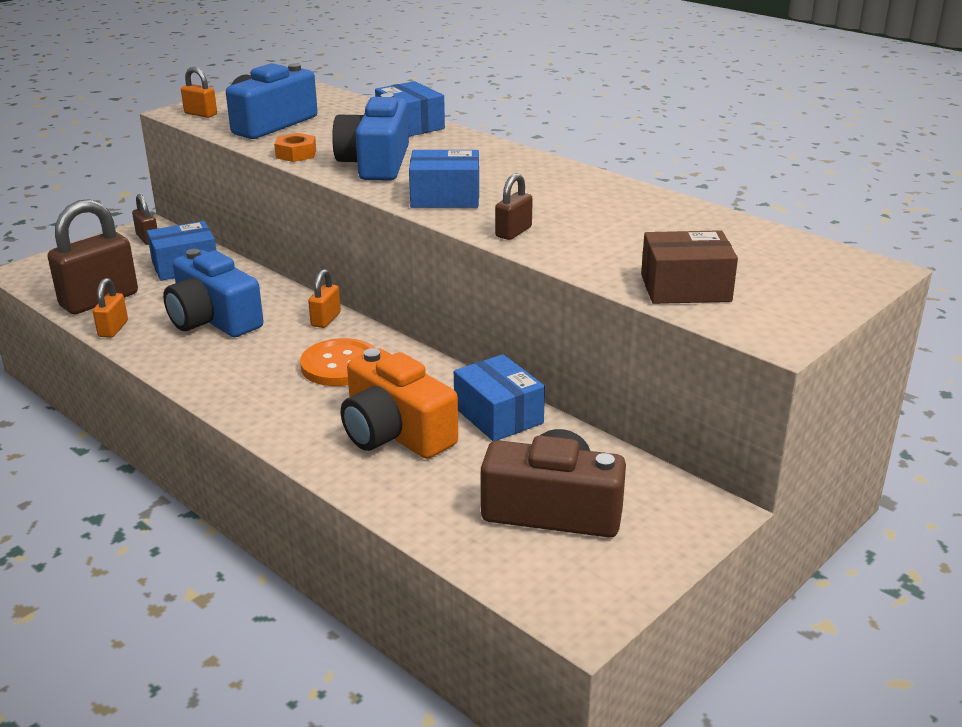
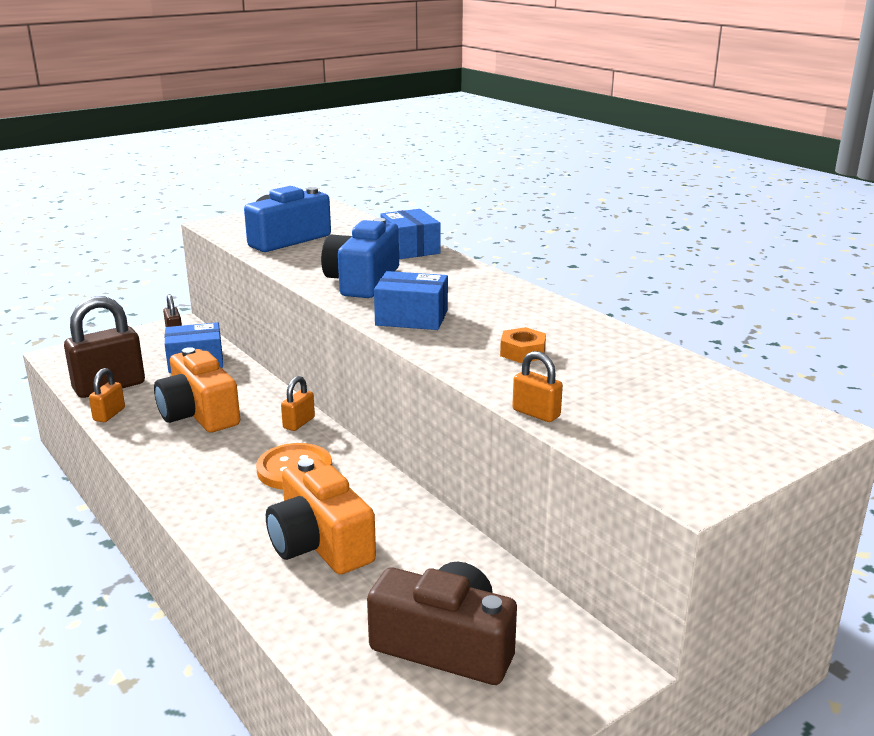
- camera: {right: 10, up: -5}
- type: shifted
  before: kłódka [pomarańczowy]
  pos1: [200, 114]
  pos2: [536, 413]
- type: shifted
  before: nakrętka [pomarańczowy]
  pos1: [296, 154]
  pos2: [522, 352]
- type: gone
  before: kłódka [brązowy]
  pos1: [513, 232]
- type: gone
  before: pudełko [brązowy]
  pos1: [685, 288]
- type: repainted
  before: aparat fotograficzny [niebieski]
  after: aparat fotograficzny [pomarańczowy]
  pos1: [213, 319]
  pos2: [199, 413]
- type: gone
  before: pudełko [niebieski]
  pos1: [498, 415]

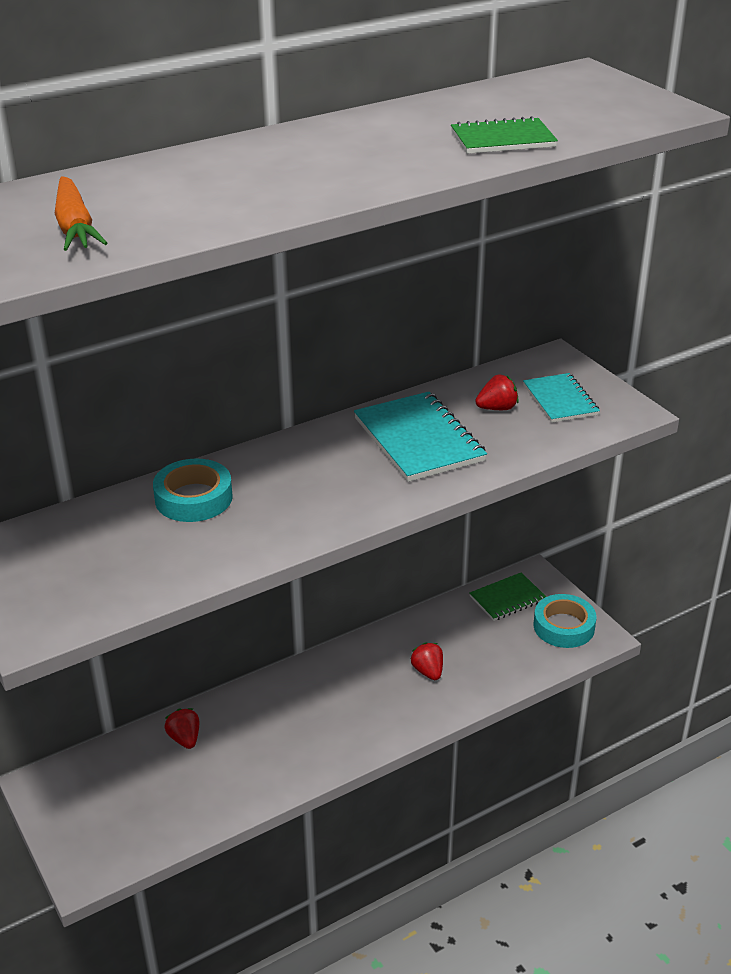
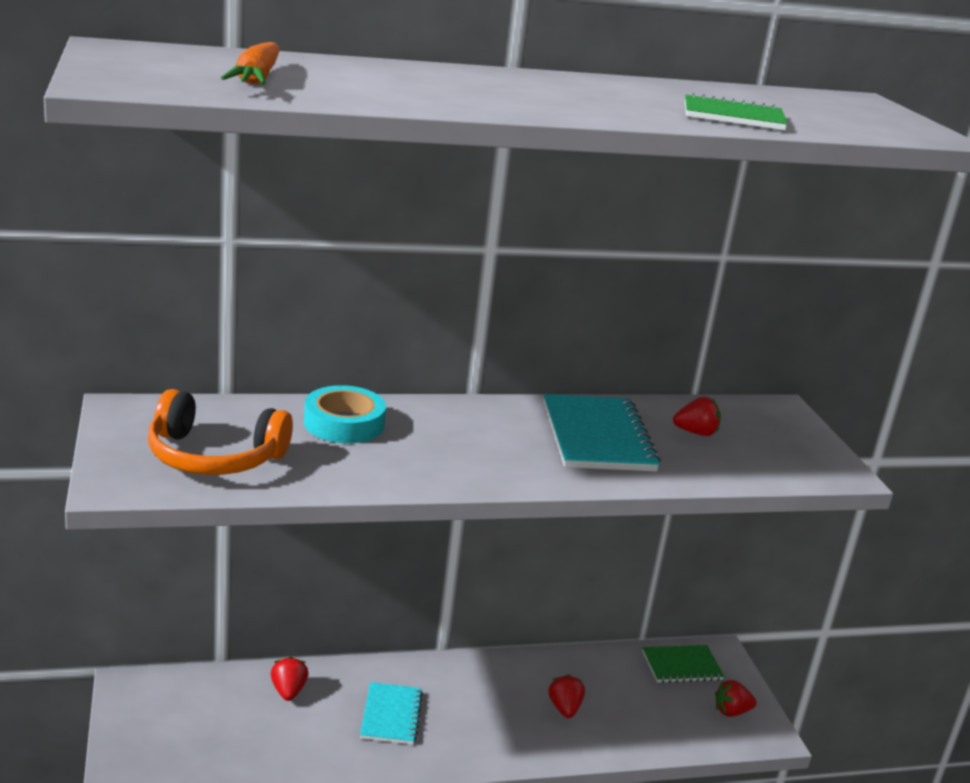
- camera: {right: 15, up: -10}
- type: shifted
  before: zeszyt [turkusowy]
  pos1: [560, 400]
  pos2: [391, 715]
- type: swapped
  before: taśma klejąca [turkusowy]
  after: truskawka [czerwony]
  pos1: [564, 626]
  pos2: [731, 711]
- type: new
  after: słuchawki [pomarańczowy]
  pos2: [214, 456]

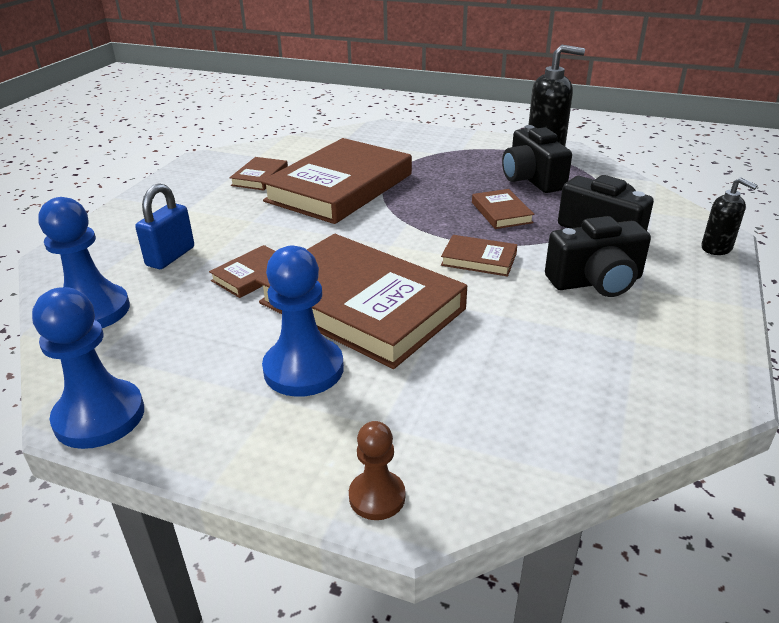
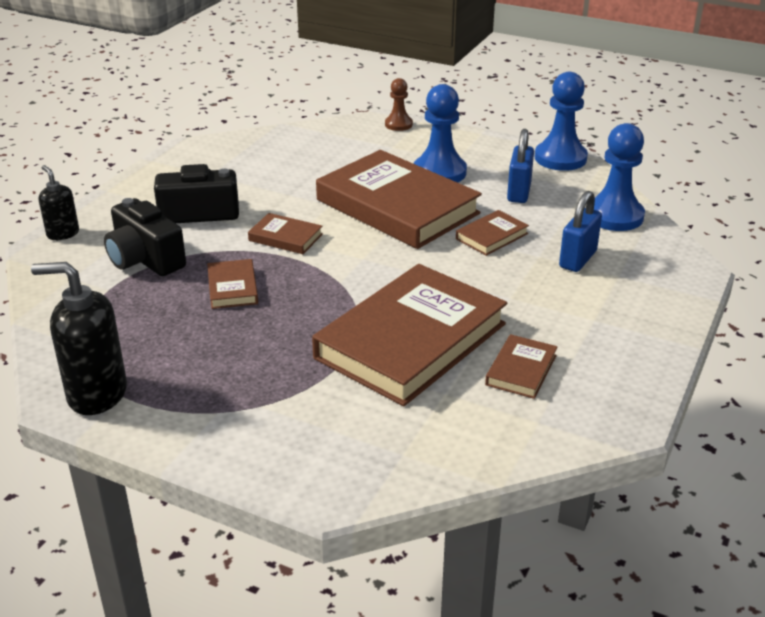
- camera: {right: -175, up: 0}
- type: gone
  before: aparat fotograficzny [czarny]
  pos1: [532, 179]
- type: new
  after: kłódka [niebieski]
  pos2: [519, 192]

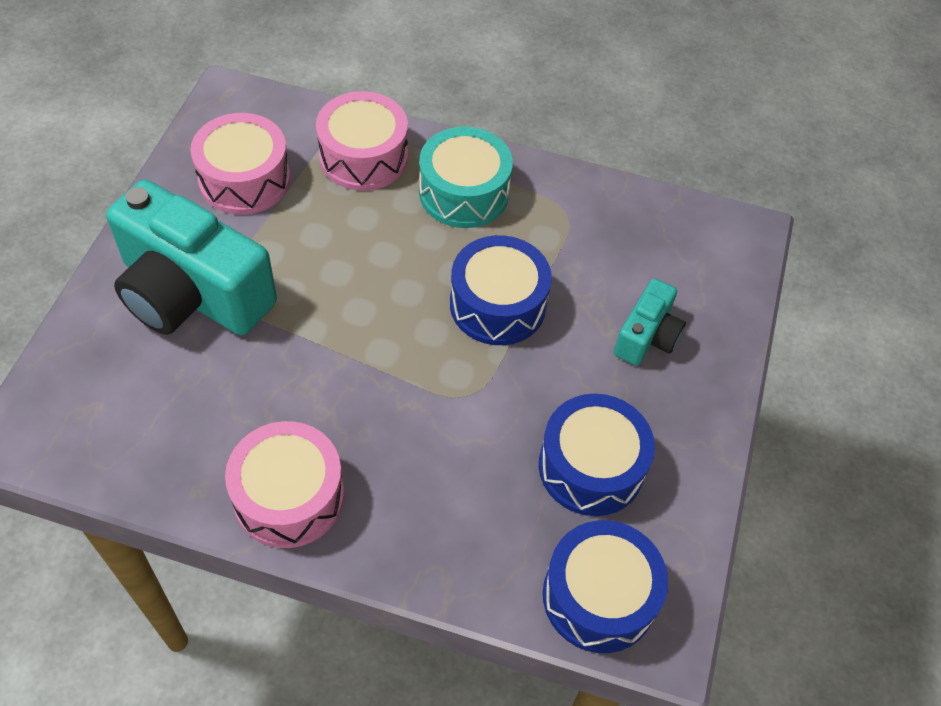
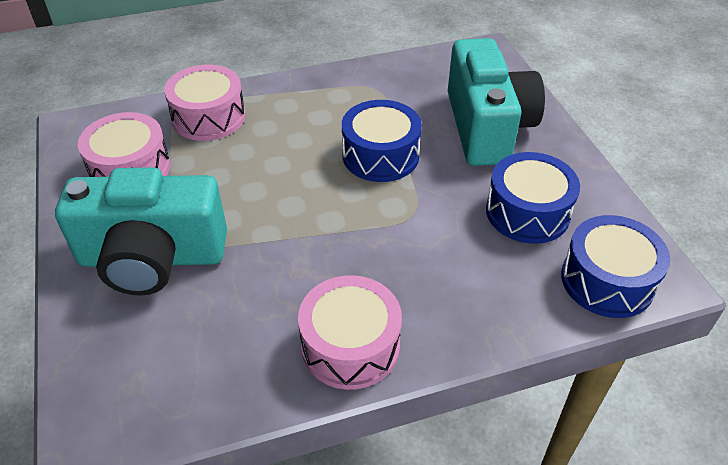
- camera: {right: -30, up: -10}
- type: gone
  before: bęben [turkusowy]
  pos1: [464, 193]
- type: scaled
  before: aparat fotograficzny [turkusowy]
  pos1: [647, 336]
  pos2: [487, 127]
  scale: 2.02

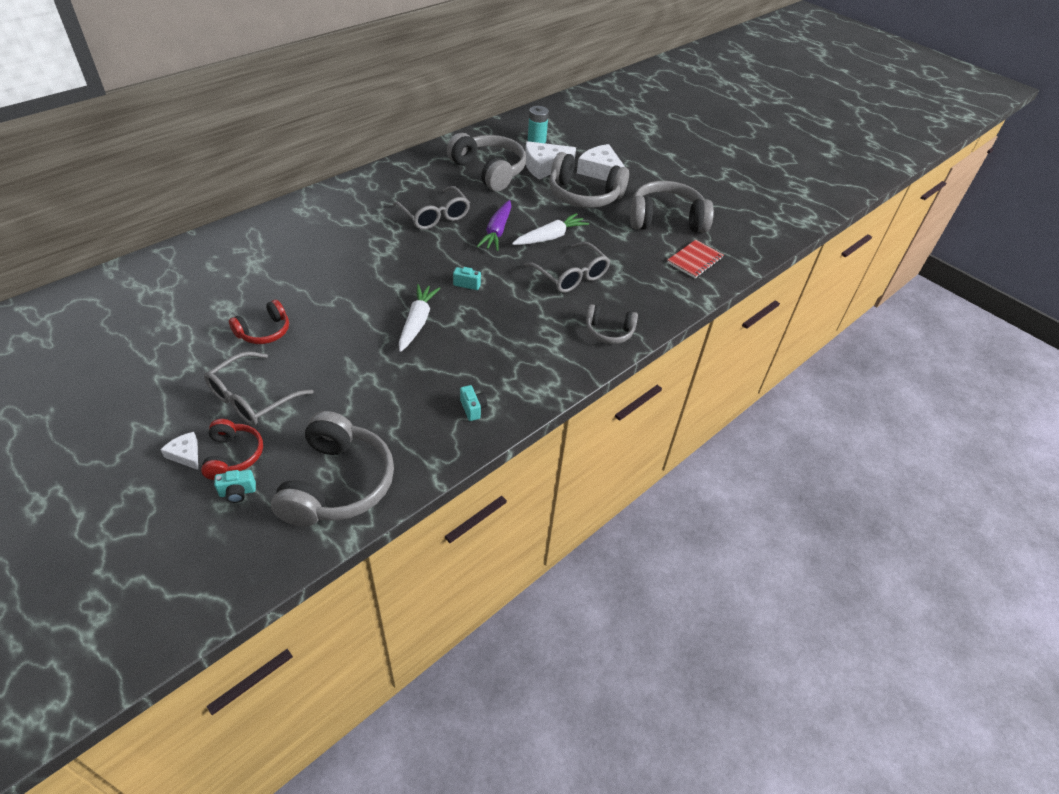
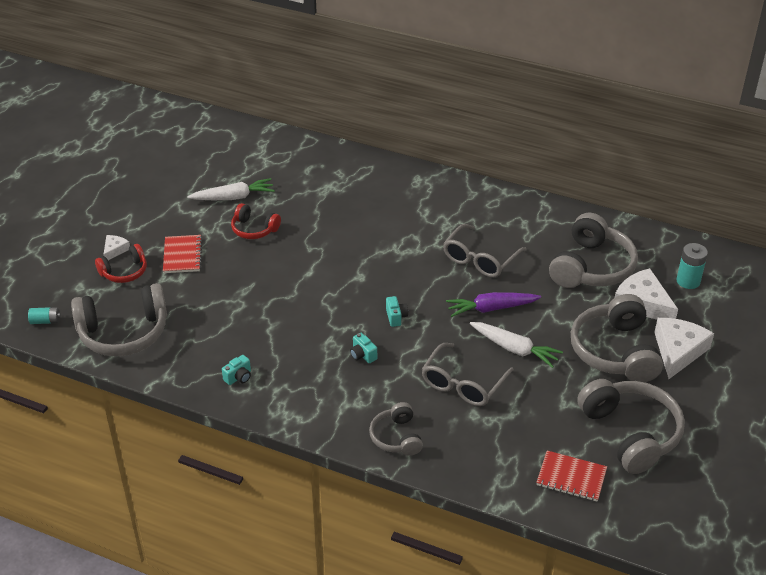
- camera: {right: 70, up: -5}
- type: shifted
  before: marchewka [biały]
  pos1: [417, 322]
  pos2: [233, 197]
- type: swapped
  before: okulary [szary]
  after: zeszyt [czerwony]
  pos1: [252, 398]
  pos2: [182, 255]
- type: shifted
  before: aparat fotograficzny [turkusowy]
  pos1: [237, 492]
  pos2: [362, 355]
- type: new
  after: bateria [turkusowy]
  pos2: [45, 321]

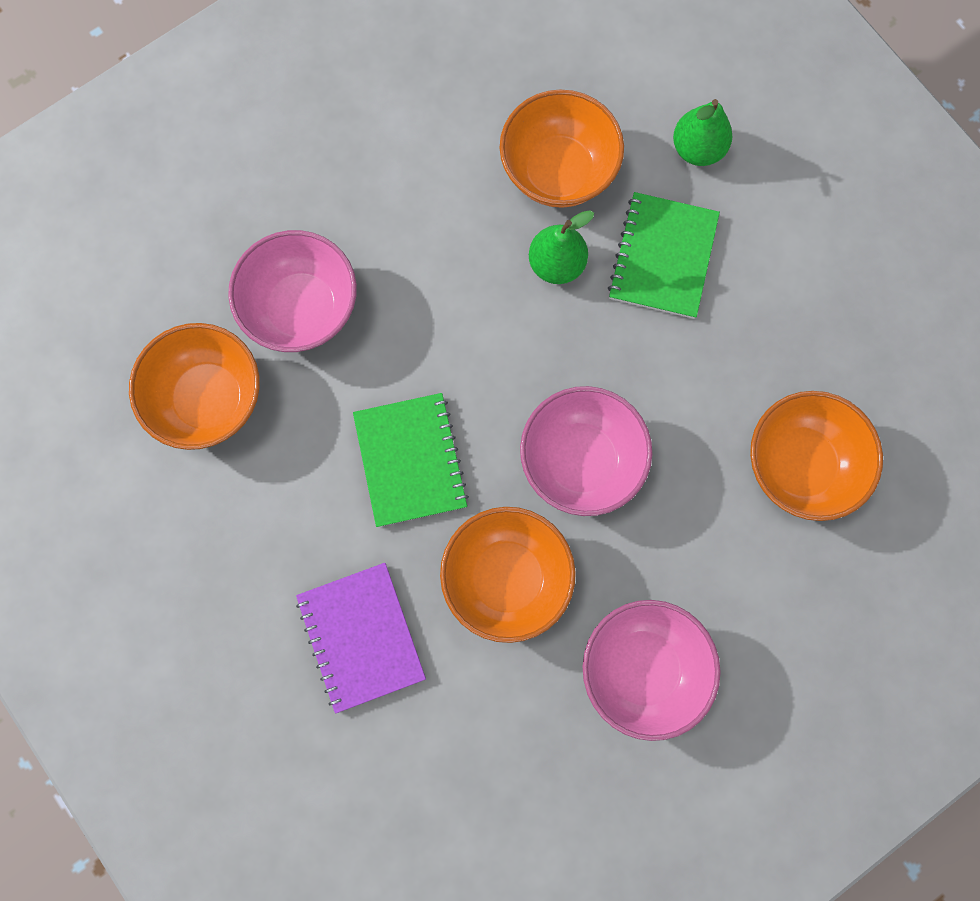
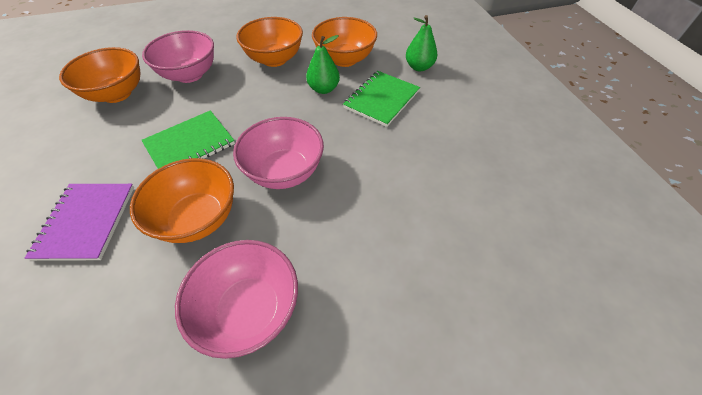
- camera: {right: 20, up: -25}
- type: shifted
  before: miska [pomarańczowy]
  pos1: [799, 465]
  pos2: [274, 59]
- type: rotated
  before: zeszyt [zielony]
  pos1: [410, 460]
  pos2: [190, 144]
  turn: 45

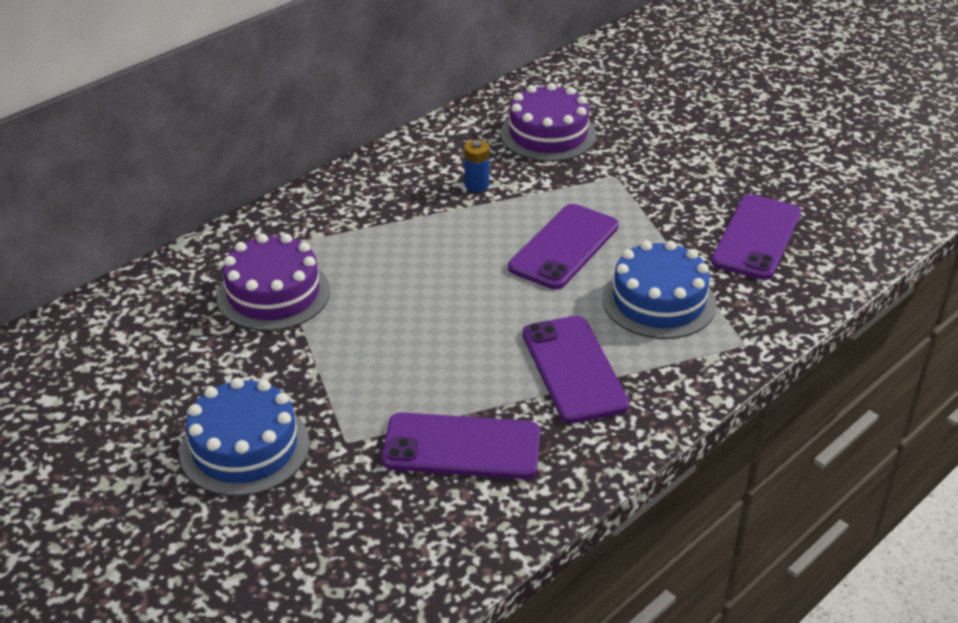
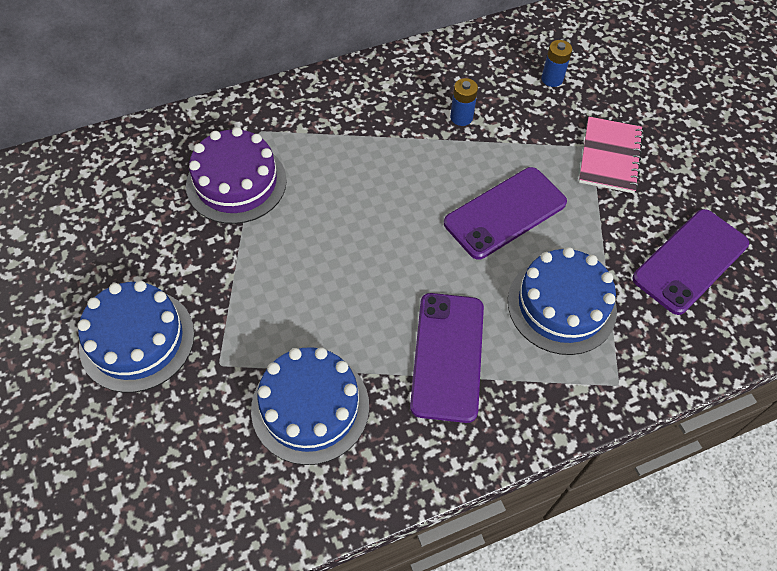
- camera: {right: 20, up: 20}
- type: swapped
  before: tort [fioletowy]
  after: bateria [niebieski]
  pos1: [548, 134]
  pos2: [552, 79]
- type: swapped
  before: telefon [fioletowy]
  after: tort [niebieski]
  pos1: [461, 447]
  pos2: [310, 407]
- type: new
  after: zeszyt [różowy]
  pos2: [609, 156]

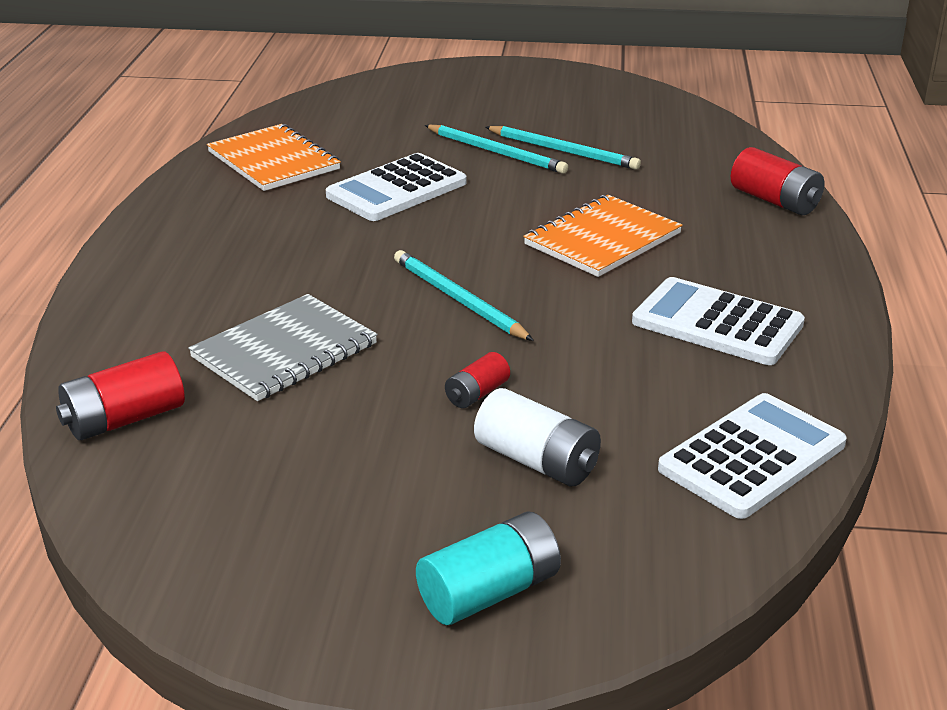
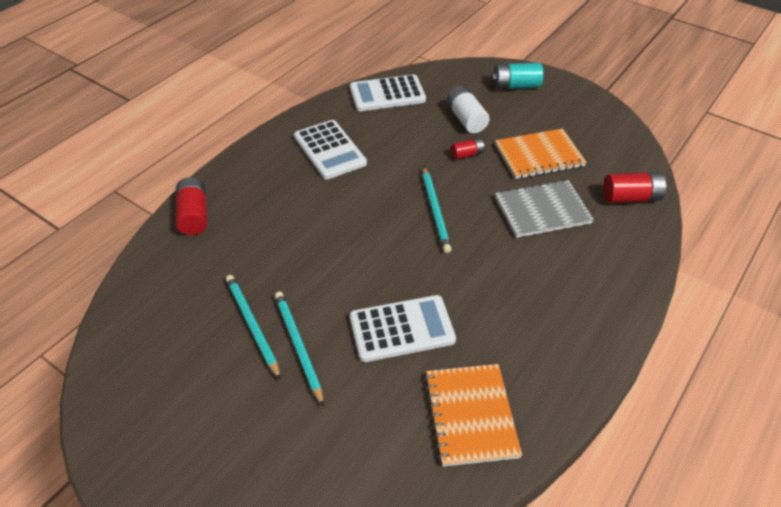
- camera: {right: -150, up: 15}
- type: shifted
  before: zeszyt [pomarańczowy]
  pos1: [602, 239]
  pos2: [539, 156]

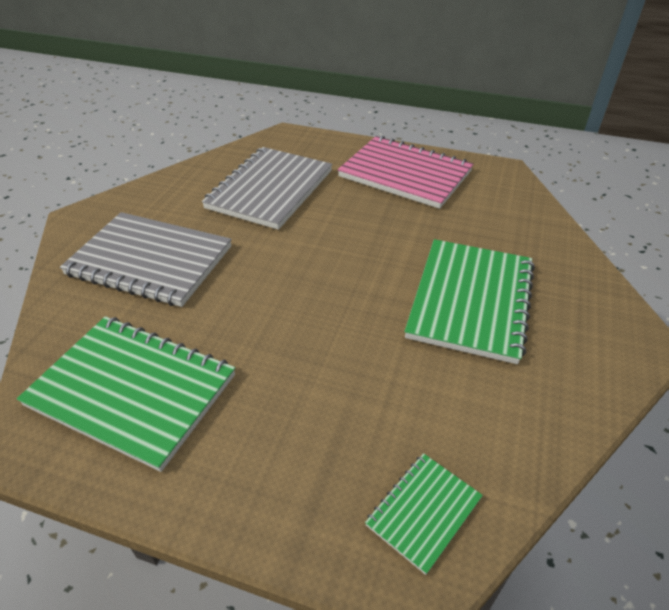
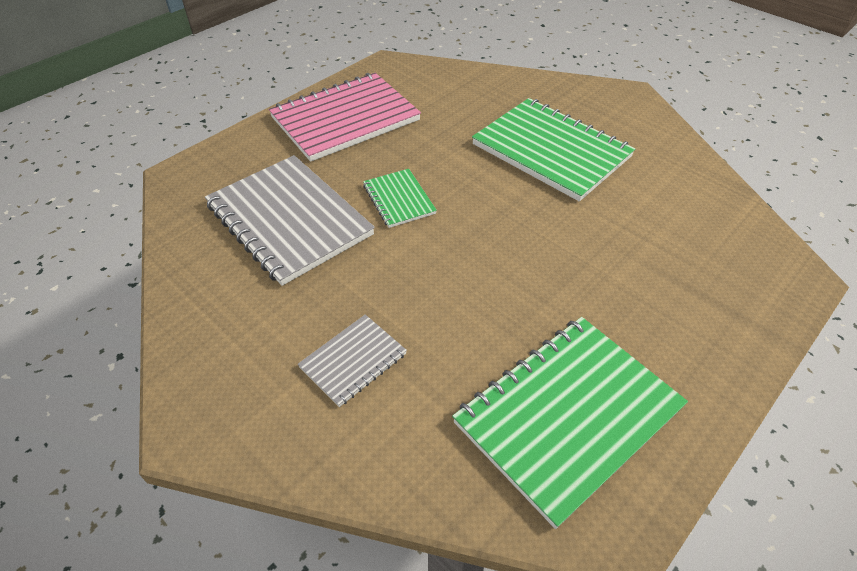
- camera: {right: -65, up: 5}
- type: scaled
  before: zeszyt [szary]
  pos1: [150, 261]
  pos2: [353, 361]
  scale: 0.5
- type: shifted
  before: zeszyt [zielony]
  pos1: [424, 512]
  pos2: [399, 199]

